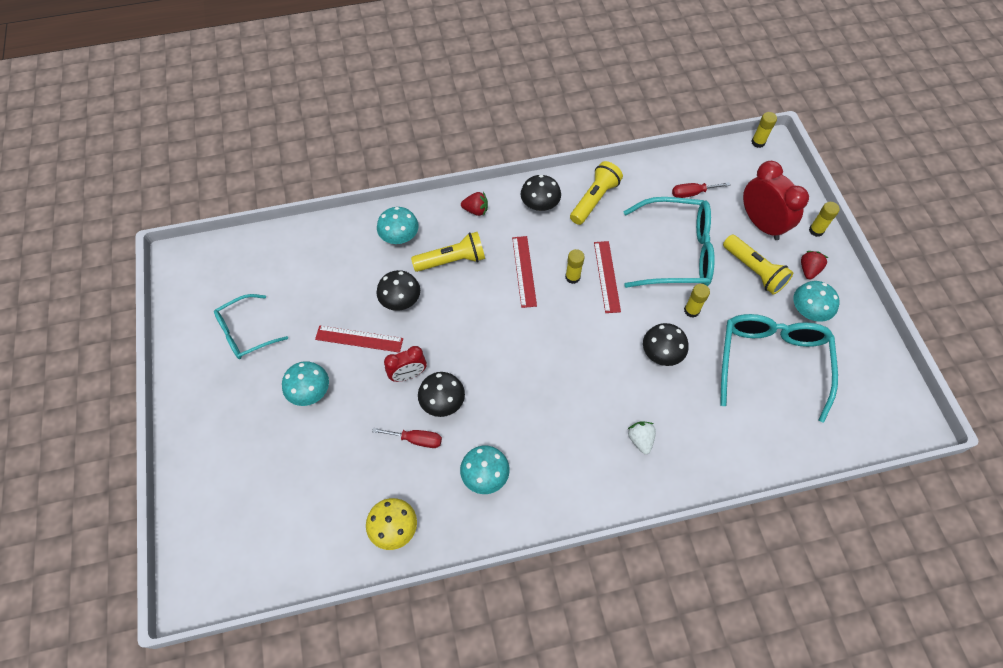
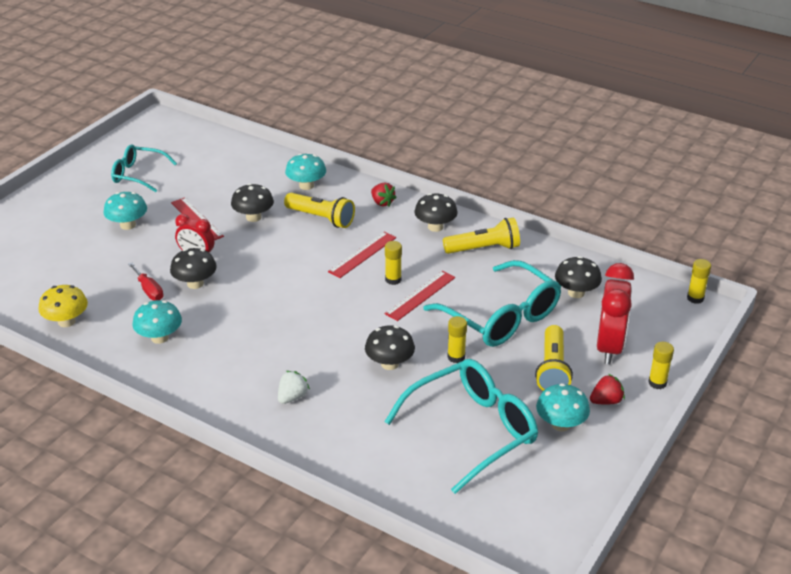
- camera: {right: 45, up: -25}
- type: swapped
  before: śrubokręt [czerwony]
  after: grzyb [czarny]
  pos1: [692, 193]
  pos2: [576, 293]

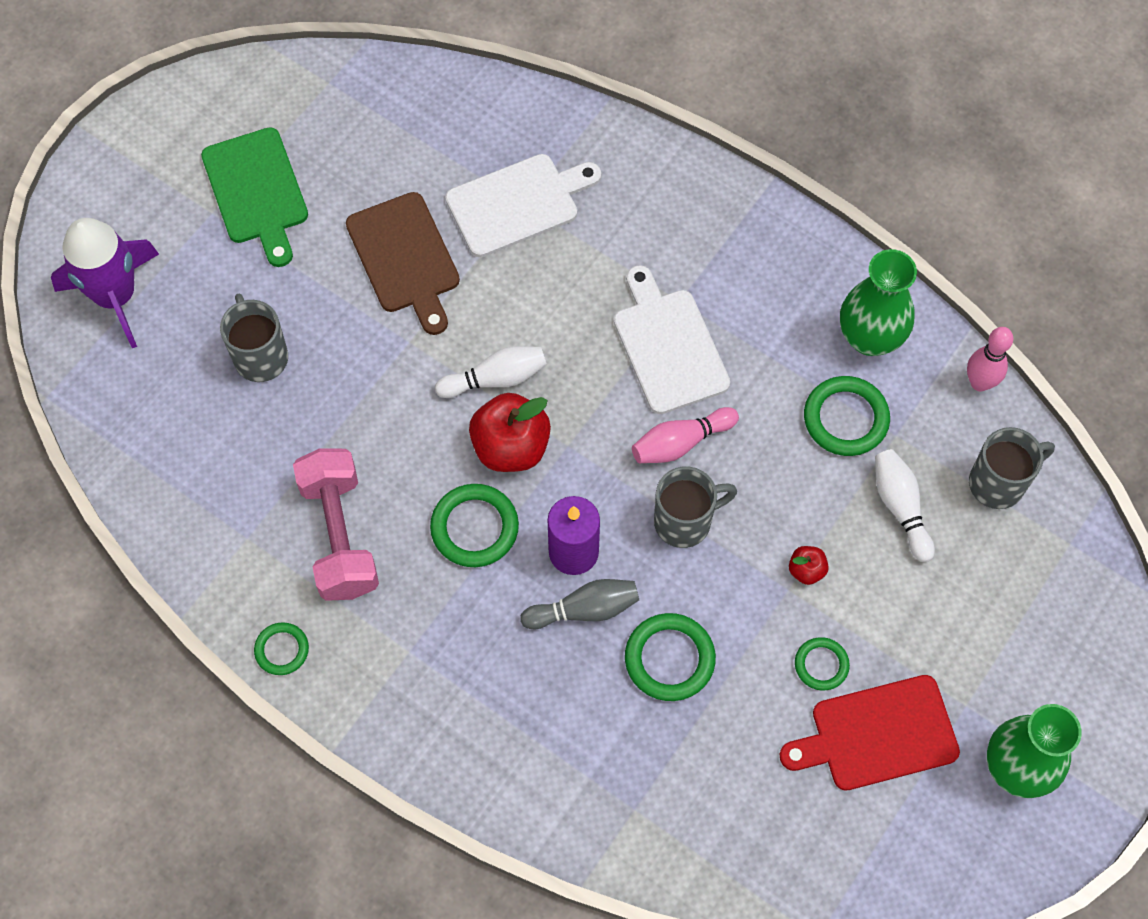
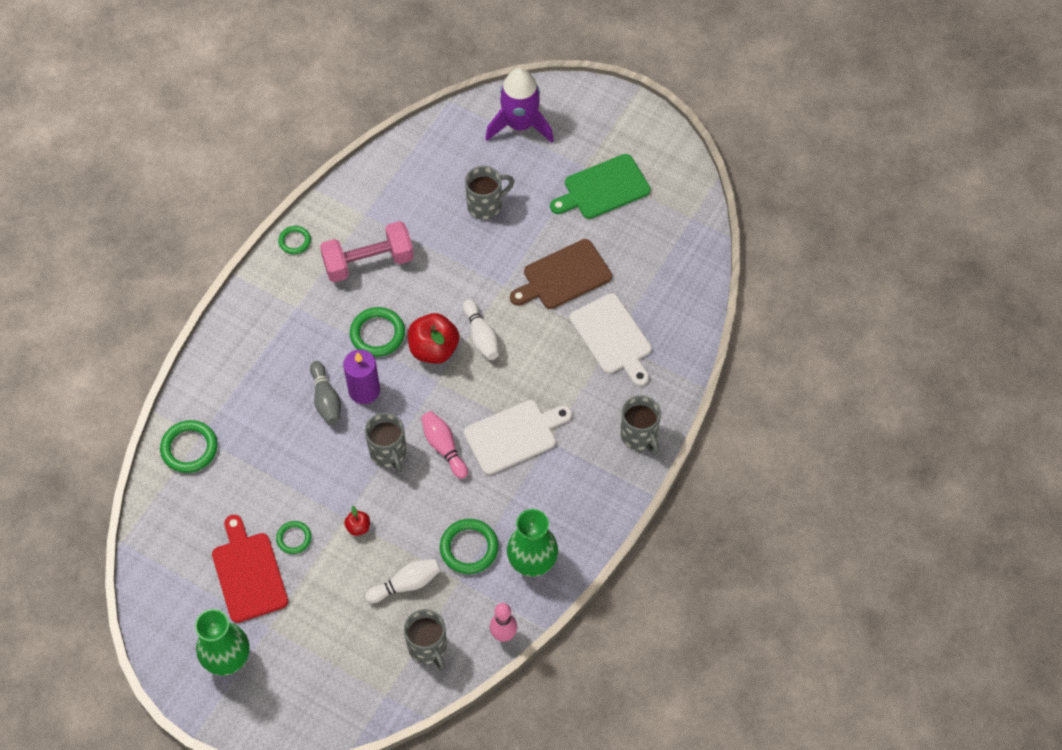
- camera: {right: 85, up: -5}
- type: shifted
  before: pierścień [zielony]
  pos1: [669, 659]
  pos2: [189, 448]
- type: new
  after: kubek [szary]
  pos2: [639, 436]

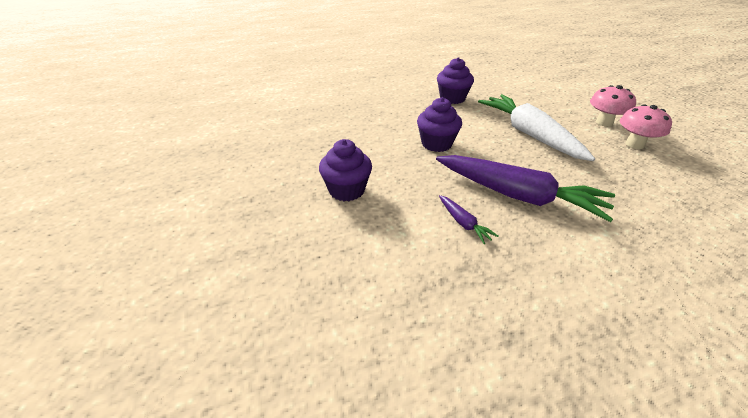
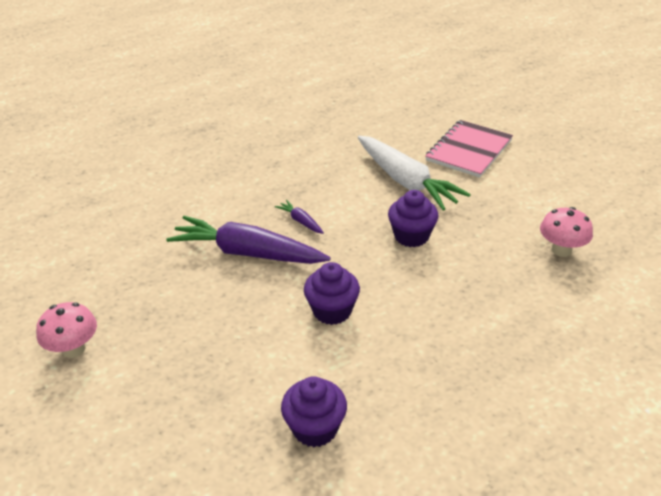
- camera: {right: 170, up: 0}
- type: shifted
  before: grzyb [różowy]
  pos1: [604, 122]
  pos2: [561, 250]
- type: shifted
  before: marchewka [biały]
  pos1: [529, 134]
  pos2: [406, 181]
- type: new
  after: zeszyt [różowy]
  pos2: [469, 150]

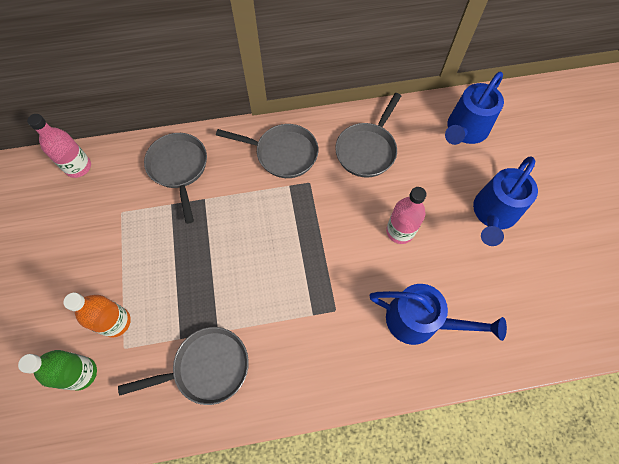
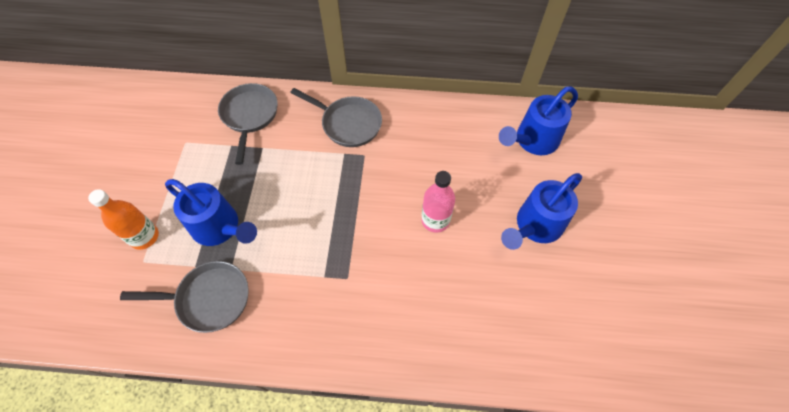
- camera: {right: 15, up: -5}
- type: gone
  before: patelnia [szary]
  pos1: [367, 150]
- type: gone
  before: butelka [różowy]
  pos1: [78, 167]
- type: shifted
  before: konewka [niebieski]
  pos1: [420, 321]
  pos2: [220, 228]
- type: gone
  before: butelka [zielony]
  pos1: [81, 373]

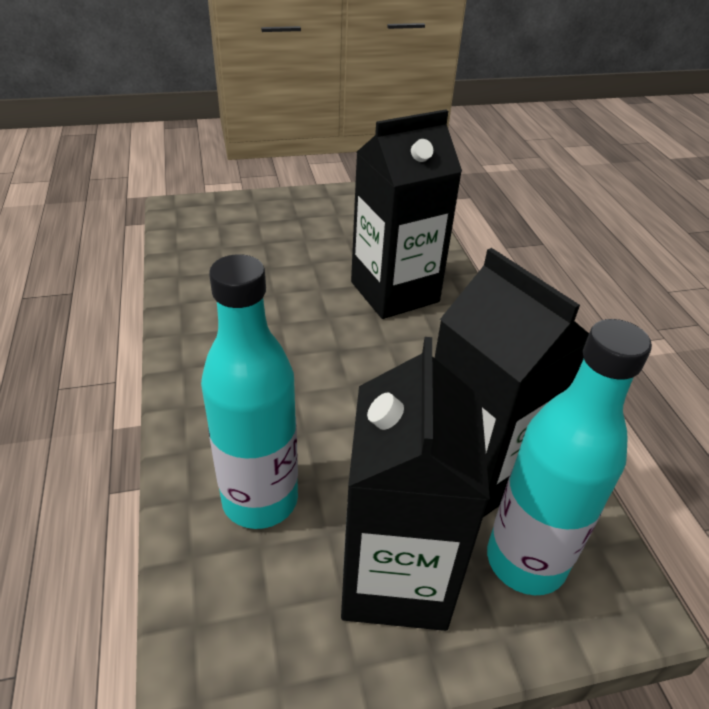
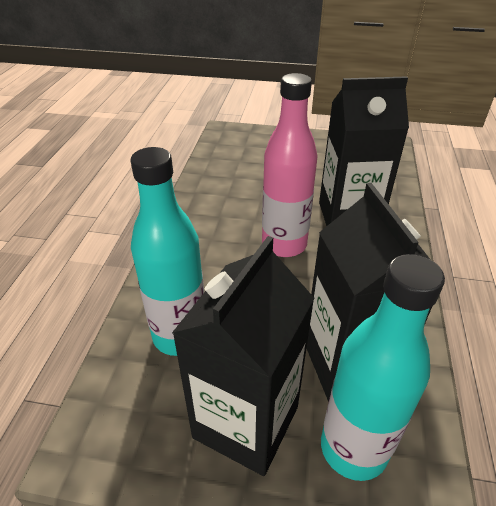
- camera: {right: 25, up: 0}
- type: new
  after: butelka [różowy]
  pos2: [284, 244]

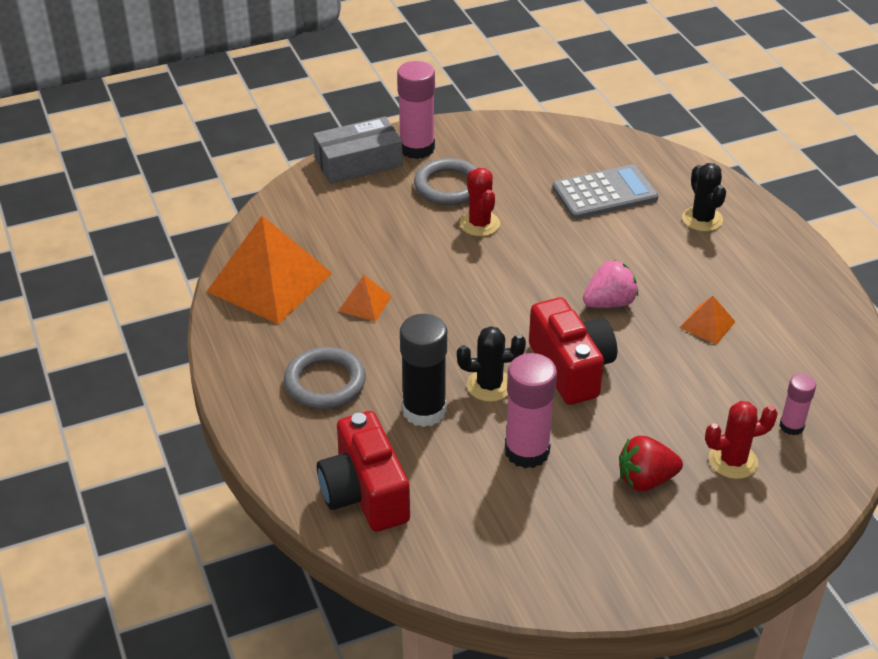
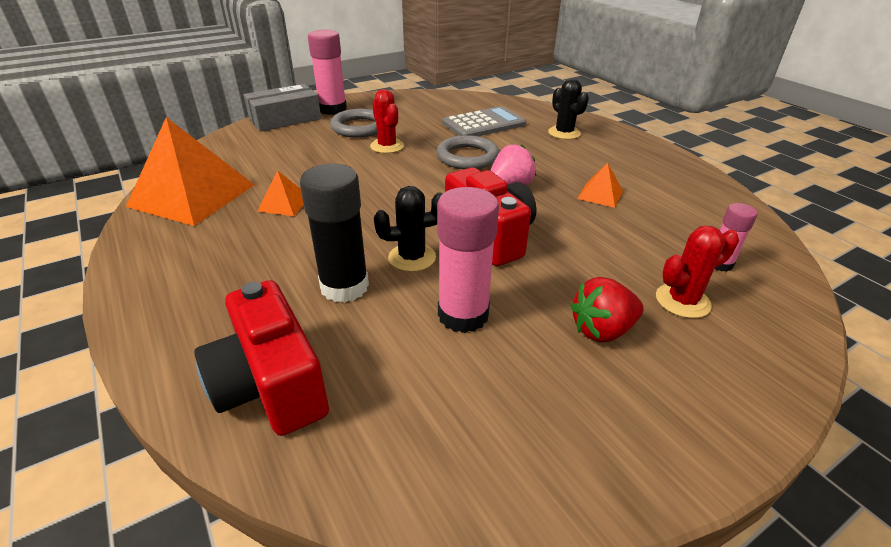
- camera: {right: -10, up: -5}
- type: shifted
  before: pierścień [szary]
  pos1: [325, 382]
  pos2: [467, 157]

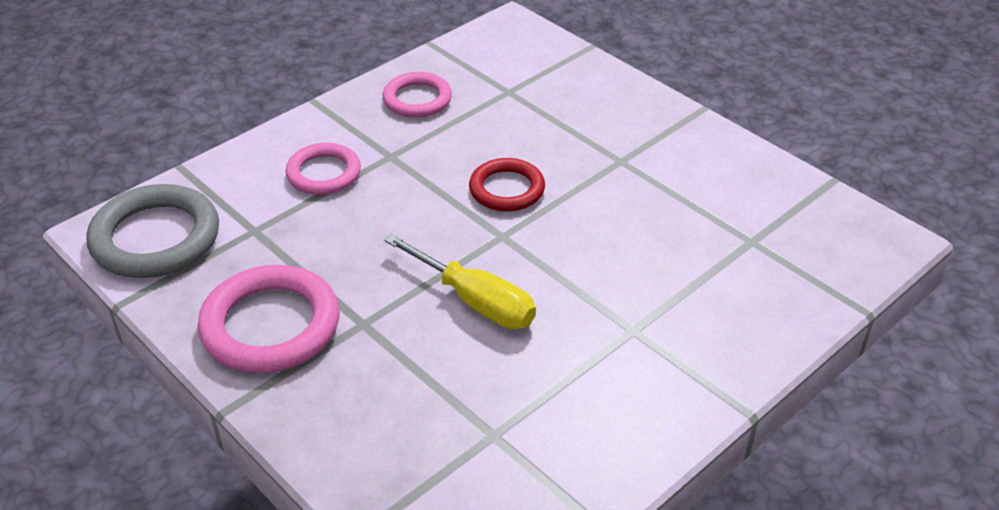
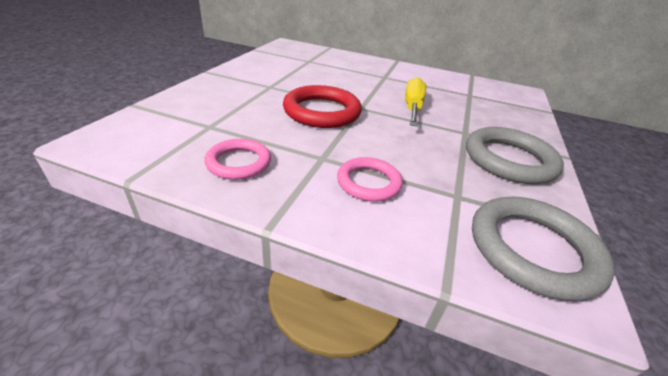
- camera: {right: -120, up: -5}
- type: scaled
  before: pierścień [czerwony]
  pos1: [507, 189]
  pos2: [322, 111]
  scale: 1.62
- type: repainted
  before: pierścień [różowy]
  after: pierścień [szary]
  pos1: [270, 325]
  pos2: [509, 160]

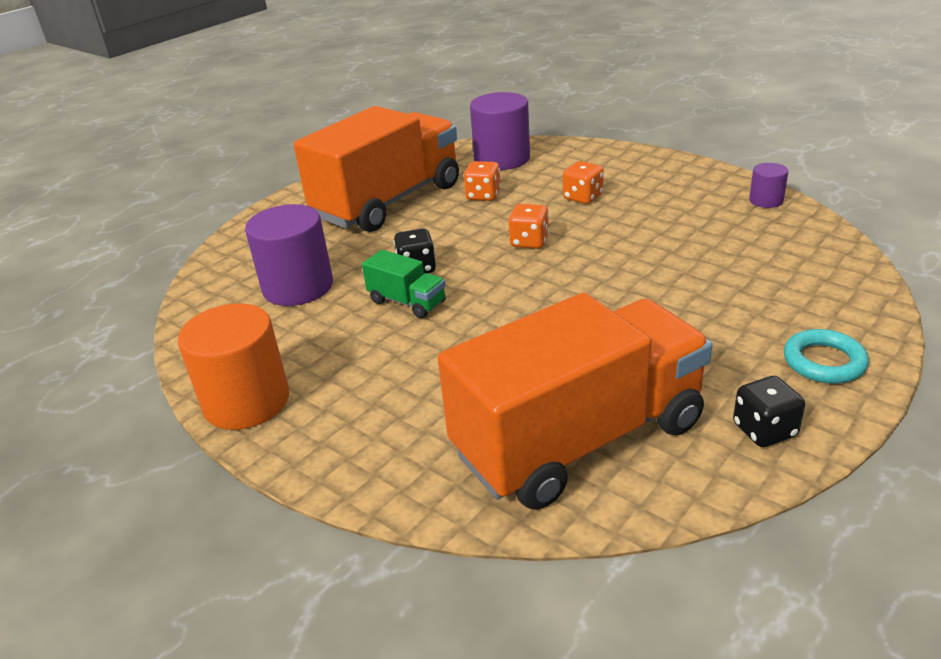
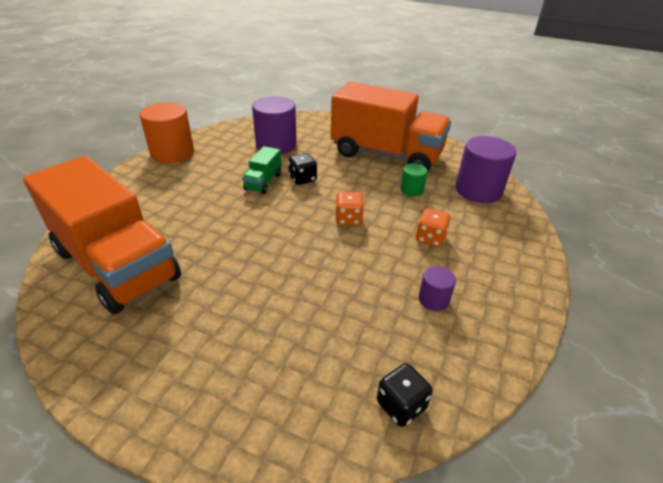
- camera: {right: 70, up: 5}
- type: swapped
  before: kostka do gry [pomarańczowy]
  after: walec [zielony]
  pos1: [483, 195]
  pos2: [411, 190]
- type: shifted
  before: walec [fioletowy]
  pos1: [766, 201]
  pos2: [433, 299]
- type: gone
  before: pierścień [turkusowy]
  pos1: [824, 362]
- type: shifted
  before: kostka do gry [czarny]
  pos1: [764, 430]
  pos2: [401, 405]

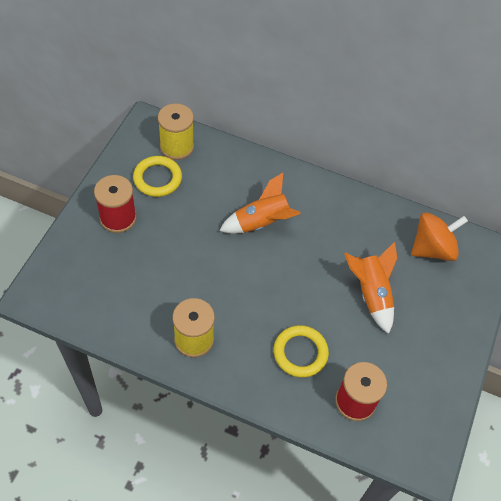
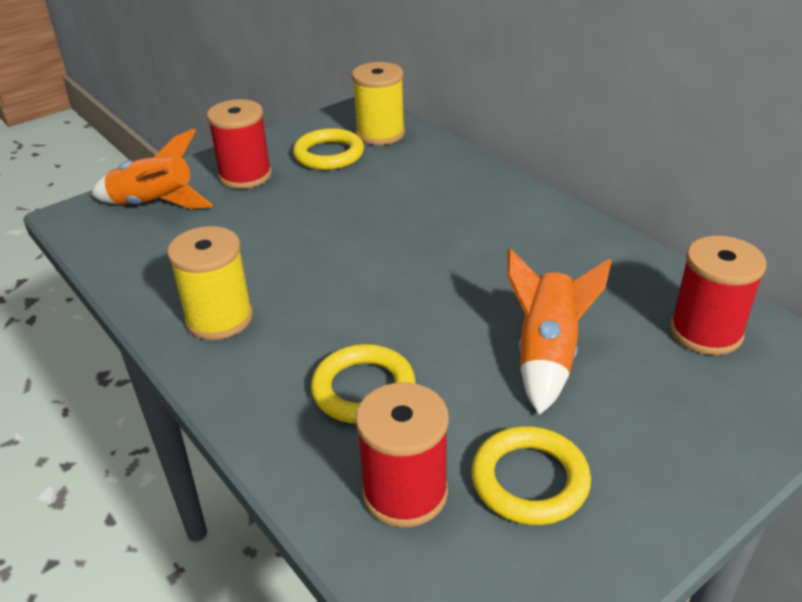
- camera: {right: 35, up: -20}
- type: shifted
  before: rakieta [pomarańczowy]
  pos1: [262, 223]
  pos2: [154, 204]
- type: swapped
  before: bączek [pomarańczowy]
  after: szpulka [czerwony]
  pos1: [432, 248]
  pos2: [706, 332]
- type: new
  after: pierścień [żółty]
  pos2: [529, 480]

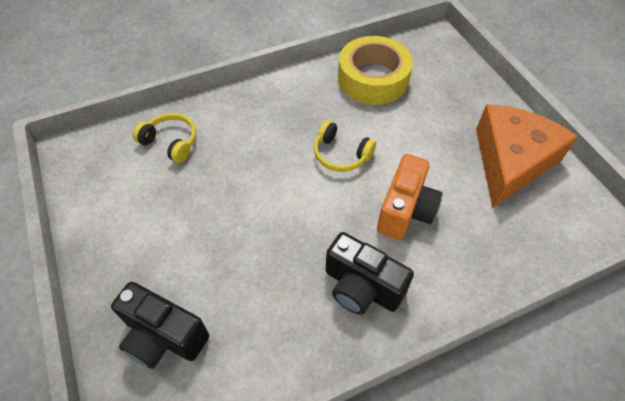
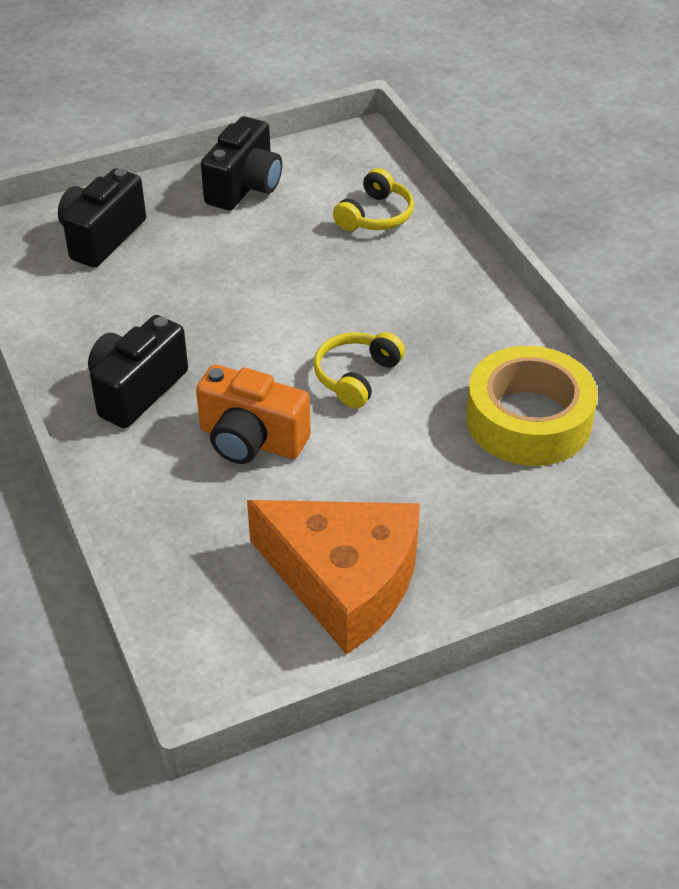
- camera: {right: 90, up: -10}
- type: new
  after: aparat fotograficzny [czarny]
  pos2: [245, 187]

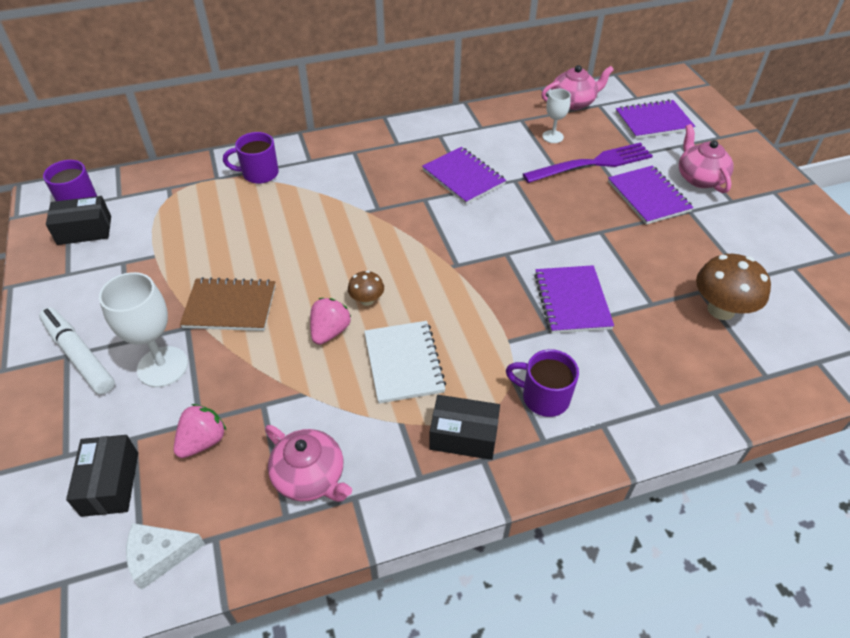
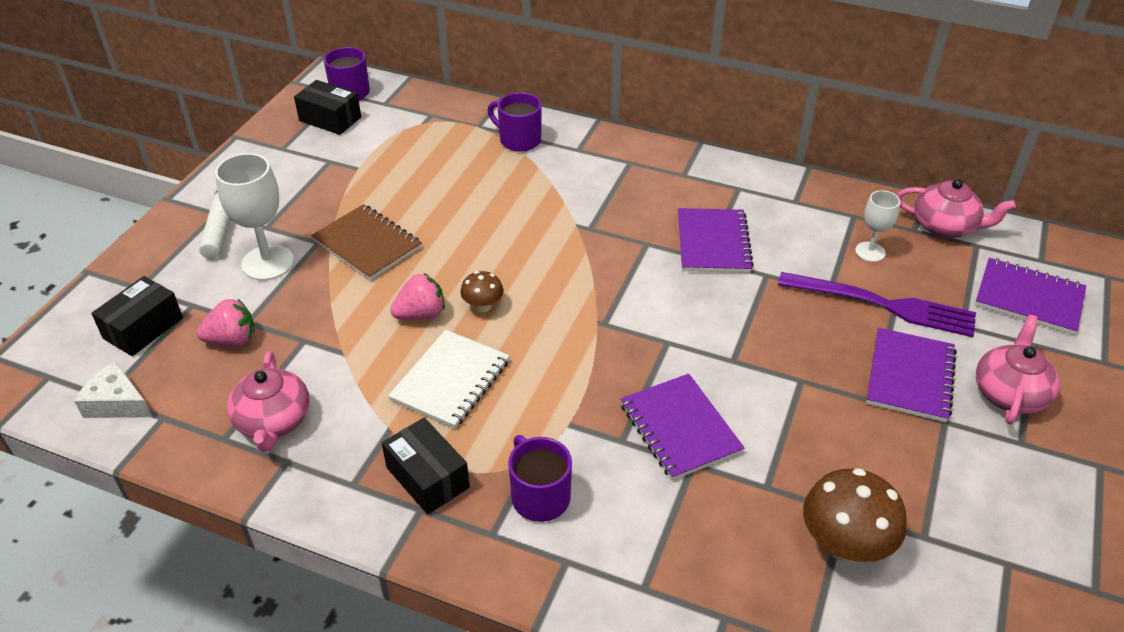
- camera: {right: 40, up: -5}
- type: rotated
  before: zeszyt [fioletowy]
  pos1: [572, 301]
  pos2: [680, 428]
  turn: -60

